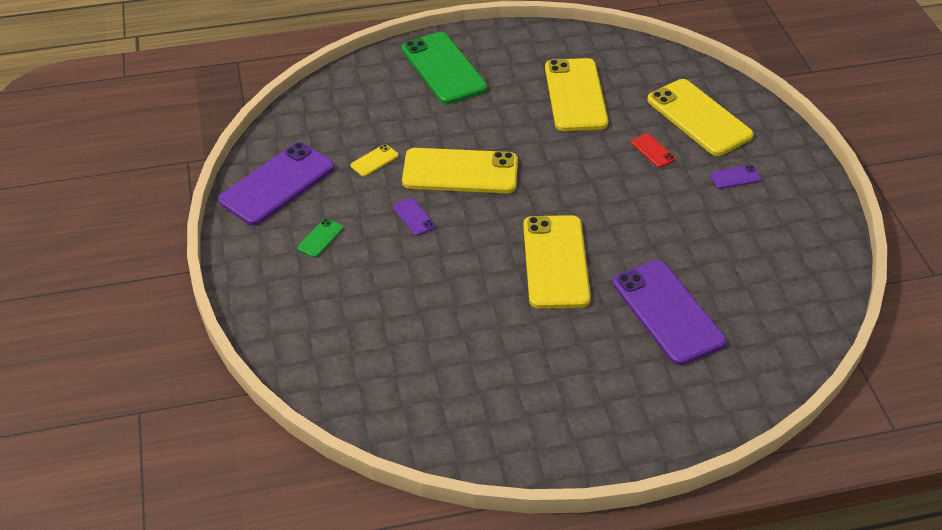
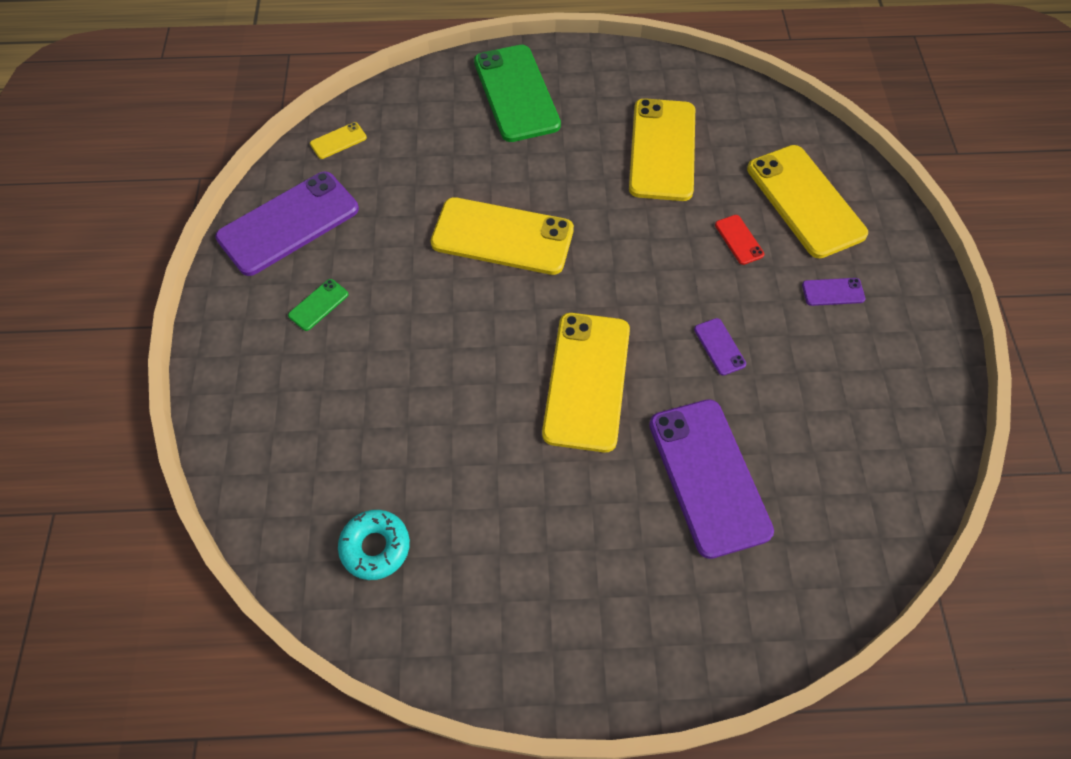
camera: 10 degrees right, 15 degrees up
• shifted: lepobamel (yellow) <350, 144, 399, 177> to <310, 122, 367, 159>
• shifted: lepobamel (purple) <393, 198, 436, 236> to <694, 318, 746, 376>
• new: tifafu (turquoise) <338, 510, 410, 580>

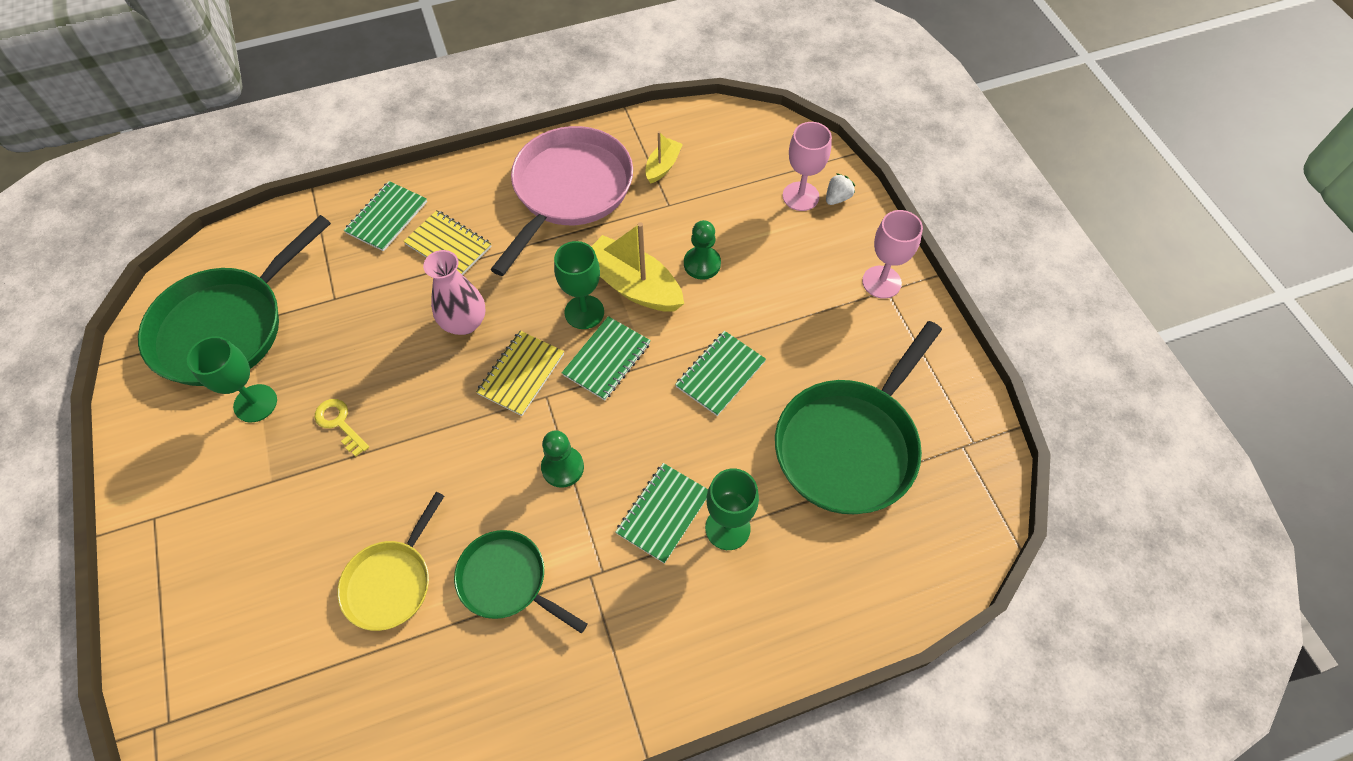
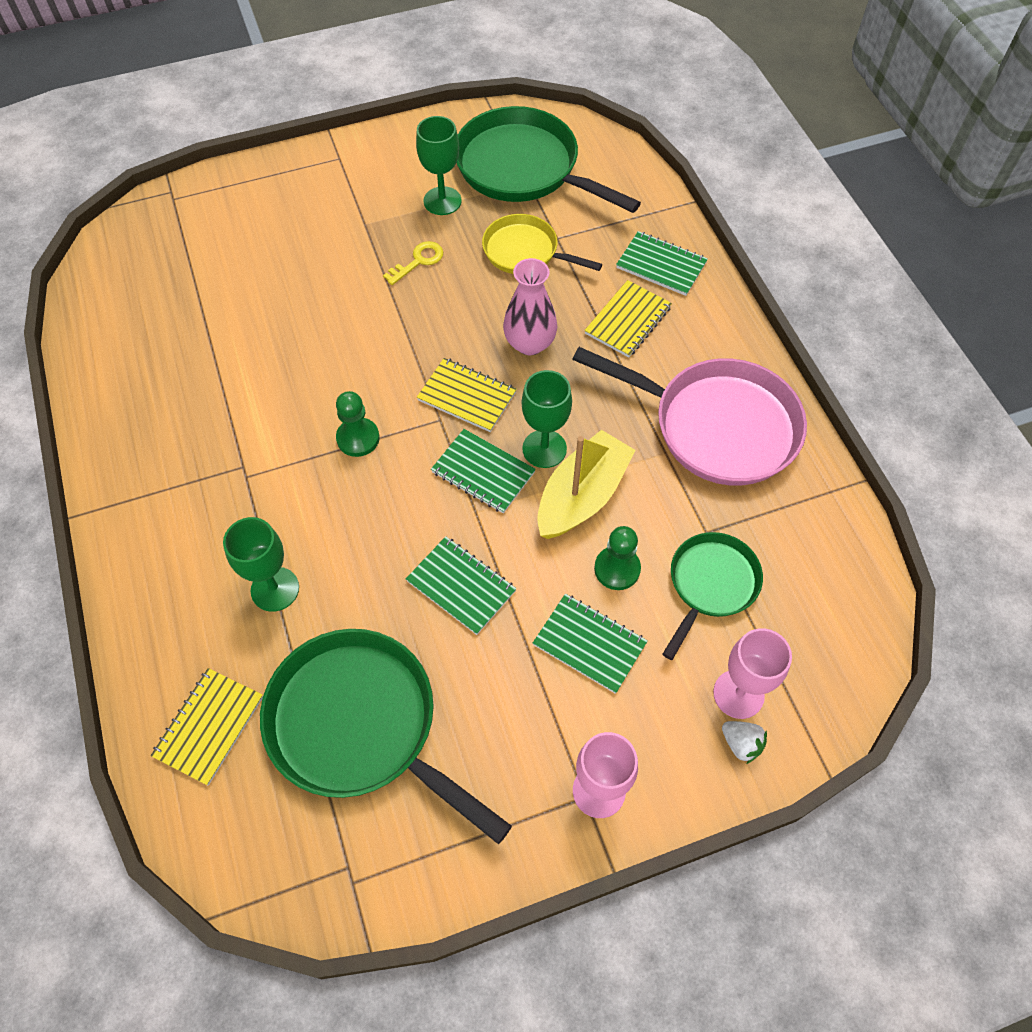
camera: 90 degrees right, 0 degrees up
• gone: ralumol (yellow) <645, 131, 683, 183>
• shifted: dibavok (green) <616, 463, 708, 564> to <533, 594, 648, 694>
• shifted: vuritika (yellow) <337, 492, 444, 631> to <482, 214, 602, 274>
• shifted: vuritika (green) <454, 530, 587, 633> to <663, 532, 763, 660>
• new: dibavok (yellow) <150, 668, 263, 786>

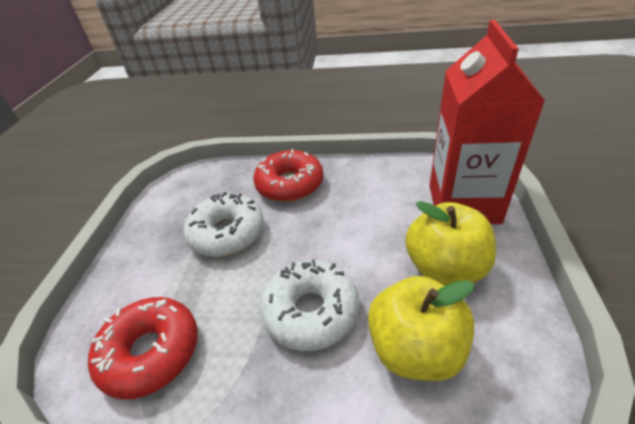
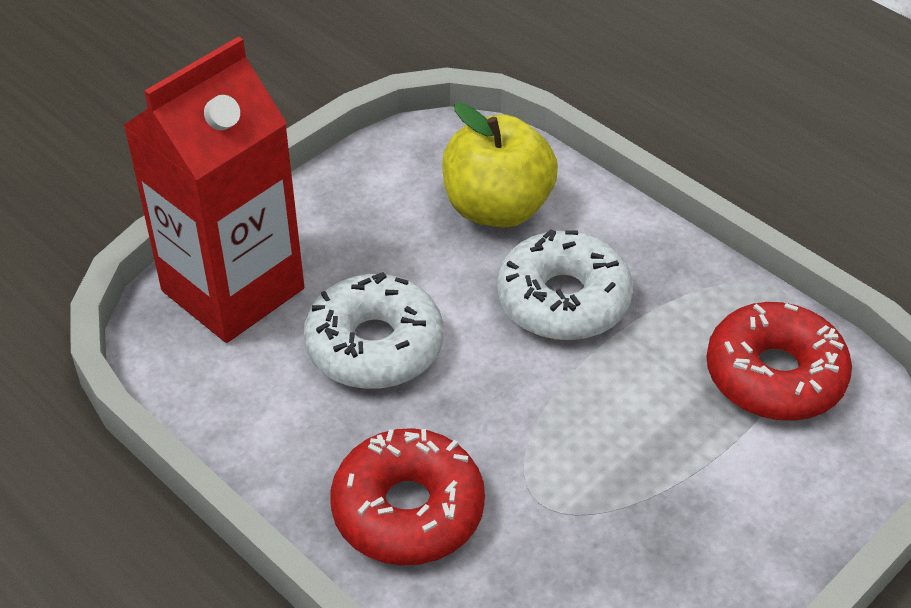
camera: 145 degrees left, 5 degrees up
• shifted: tifafu (white) <184, 192, 264, 257> to <304, 272, 444, 389>
• gone: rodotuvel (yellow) <405, 201, 496, 286>

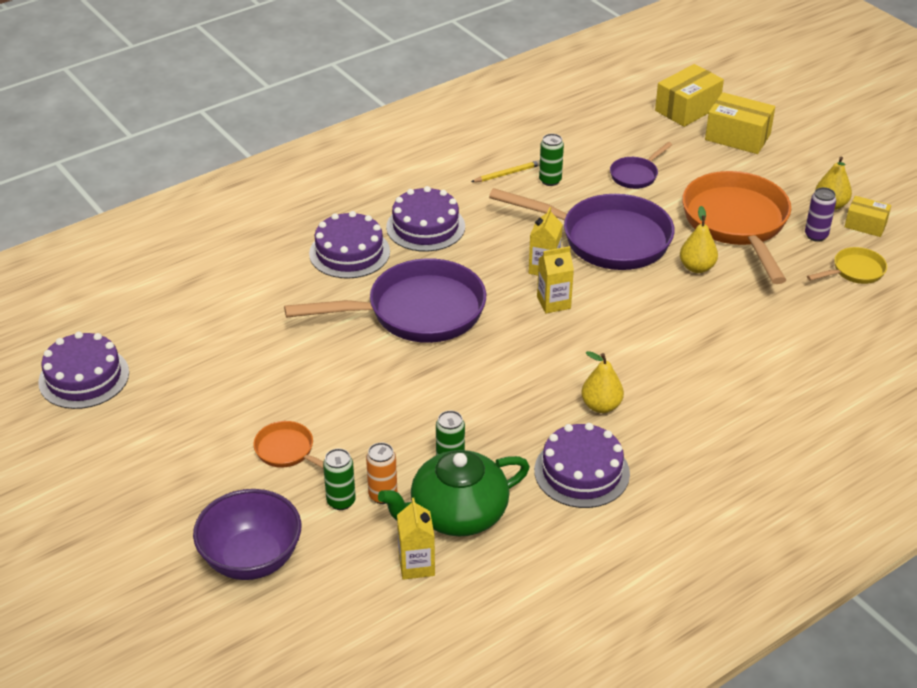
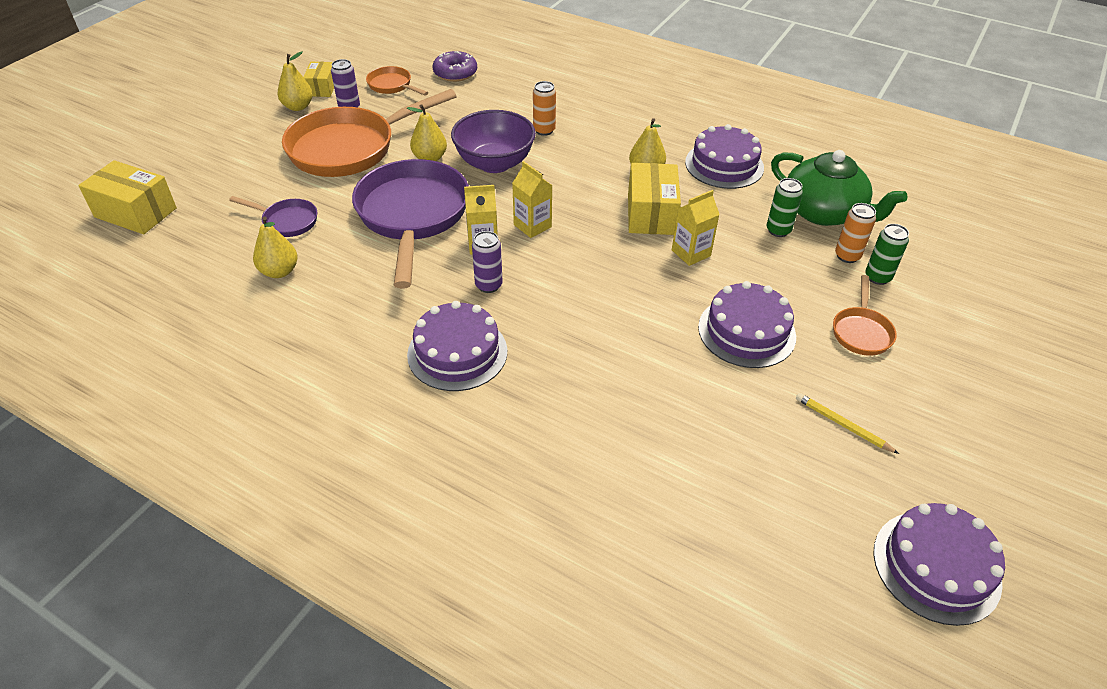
camera: 115 degrees left, 5 degrees up
• shifted: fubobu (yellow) <705, 92, 775, 154> to <628, 163, 681, 235>
• gone: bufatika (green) <539, 134, 564, 186>
• shifted: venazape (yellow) <471, 160, 540, 182> to <796, 393, 899, 454>
• shifted: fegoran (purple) <309, 211, 390, 279> to <698, 281, 796, 368>
• repainted: vuritika (yellow) <807, 247, 887, 284> to vuritika (orange) <366, 66, 428, 96>
• gone: vuritika (purple) <284, 258, 486, 343>
• shifted: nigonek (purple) <193, 489, 301, 580> to <451, 110, 536, 173>
• shifted: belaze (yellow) <397, 498, 435, 580> to <672, 190, 720, 266>
• new: tifafu (purple) <432, 51, 477, 82>
• new: bufatika (orange) <533, 81, 556, 136>
• new: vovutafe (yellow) <253, 216, 298, 278>
• new: bufatika (purple) <472, 231, 503, 293>

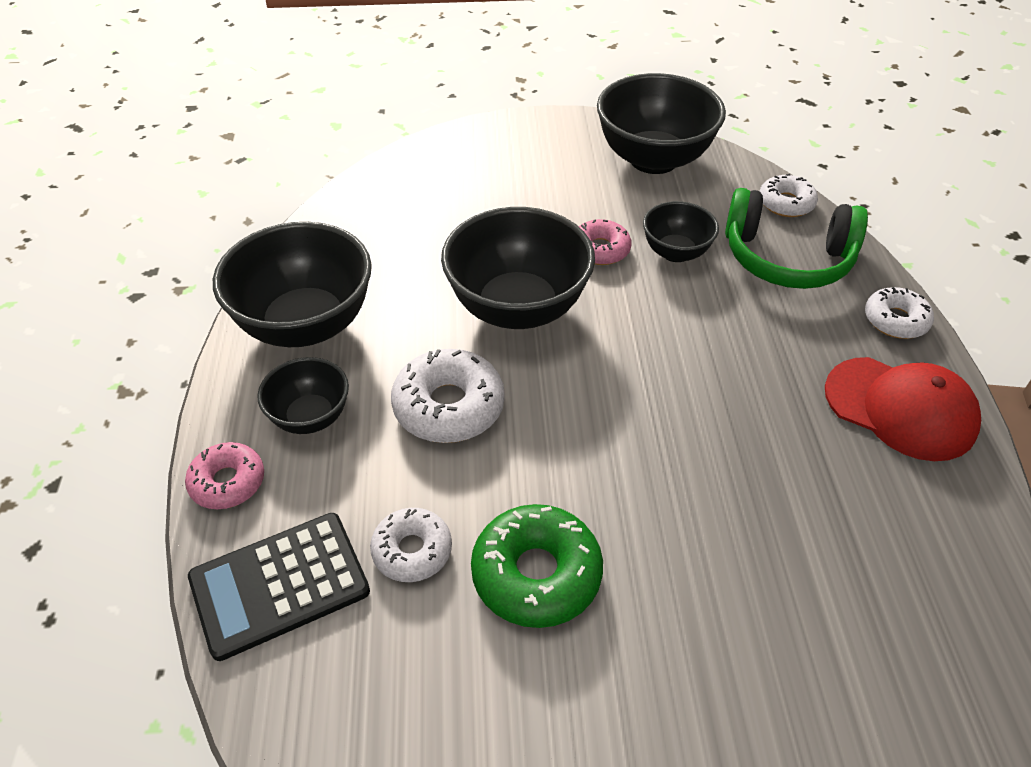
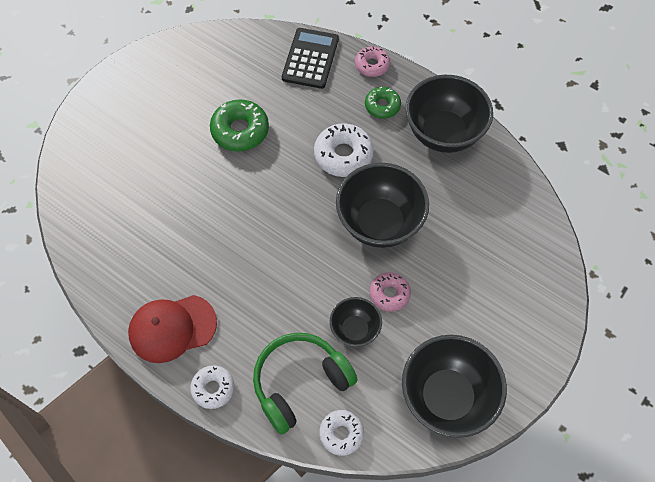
camera: 130 degrees right, 15 degrees up
• swapped: nigonek (black) <257, 357, 349, 434> to tifafu (green) <365, 87, 401, 119>
• gone: tifafu (white) <370, 508, 452, 582>

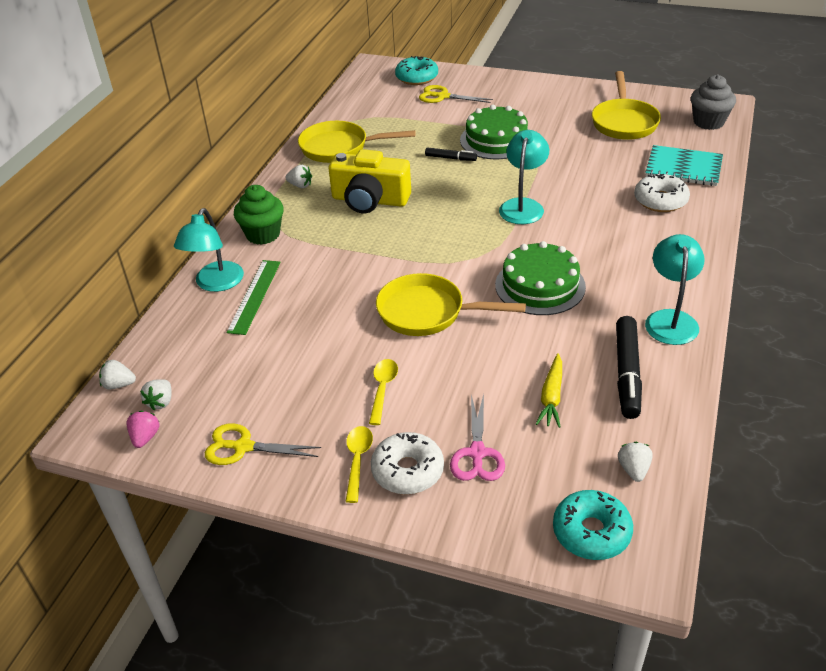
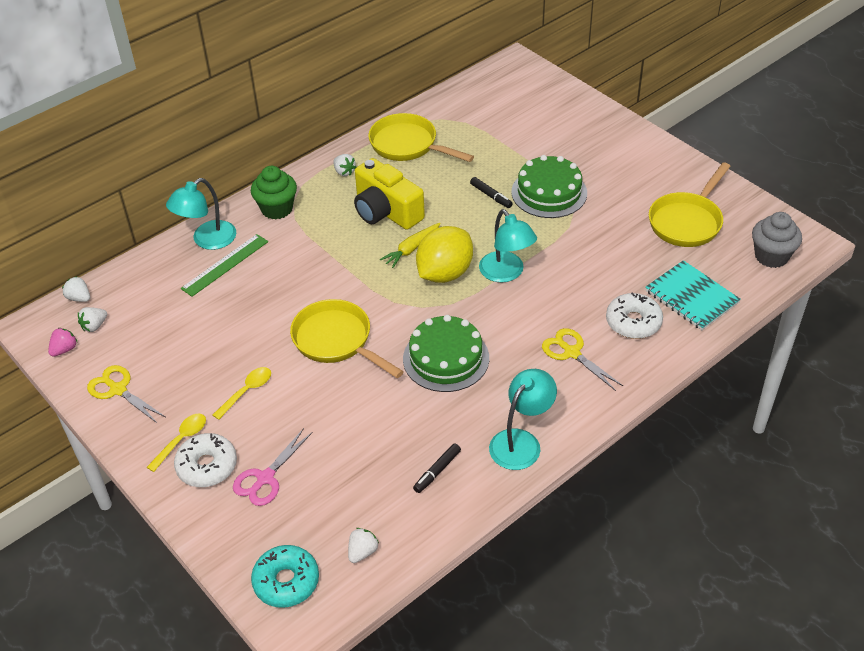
camera: 30 degrees right, 5 degrees up
• gone: tifafu (turquoise) <395, 56, 438, 85>
• shifted: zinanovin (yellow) <419, 85, 493, 103> to <542, 328, 623, 391>
• rotated: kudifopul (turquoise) <499, 130, 549, 224> = <479, 209, 537, 282> 105 degrees clockwise
• scaled: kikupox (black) <616, 316, 642, 419> = <413, 443, 461, 493> x0.54
• shifted: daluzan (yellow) <536, 353, 562, 428> to <380, 223, 441, 268>
• new: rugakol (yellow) <416, 226, 473, 283>

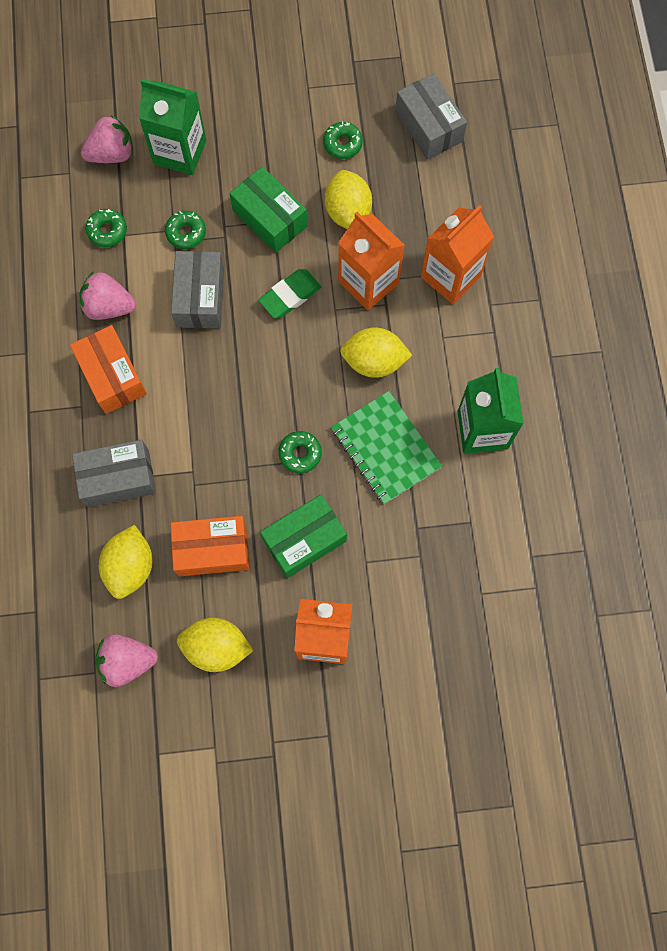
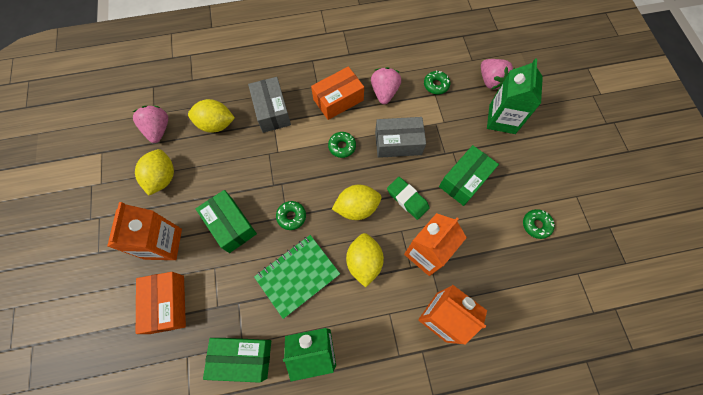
camera: 85 degrees right, 5 degrees down
• gone: fubobu (grey) <395, 74, 467, 160>
• shifted: rugakol (yellow) <325, 170, 372, 229> to <332, 185, 381, 220>
• shifted: tifafu (green) <165, 211, 206, 249> to <328, 132, 356, 158>
• shifted: fubobu (orange) <170, 516, 249, 576> to <136, 272, 186, 334>
• new: fubobu (green) <203, 338, 271, 383>

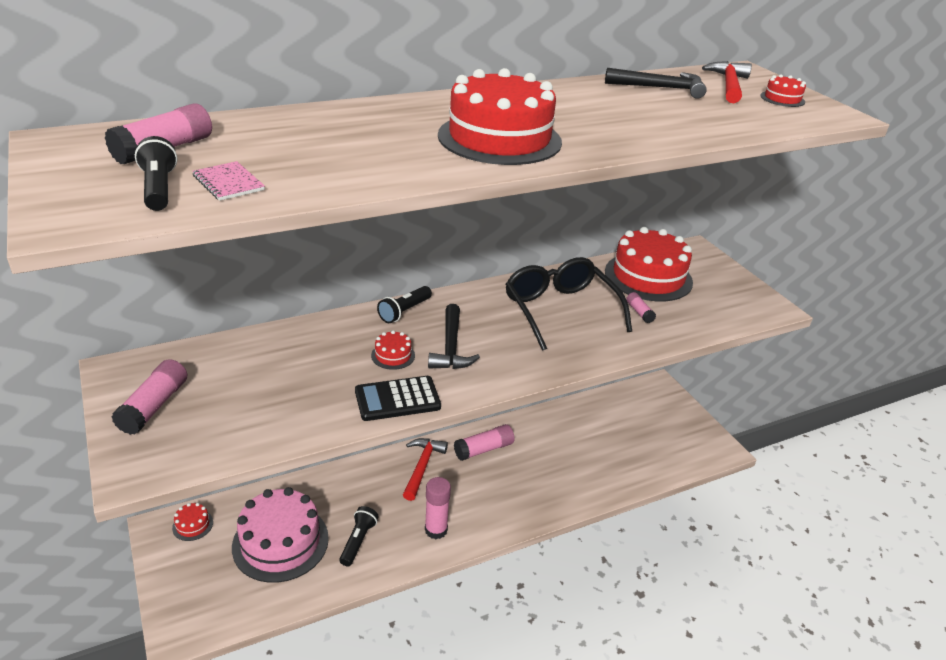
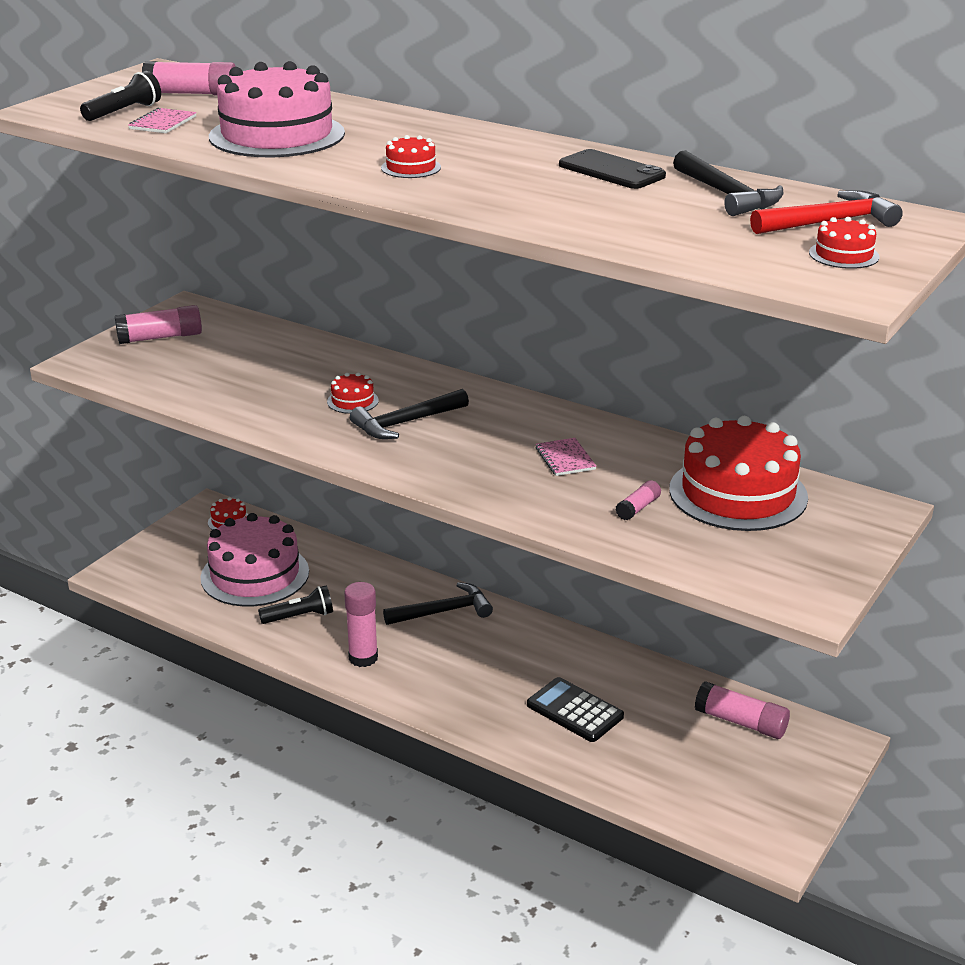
camera: 60 degrees right, 5 degrees down
• scaled: fegoran (red) <438, 68, 562, 165> = <381, 135, 441, 178> x0.42
• swapped: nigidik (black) <506, 257, 632, 351> to dibavok (pink) <536, 438, 596, 476>
• gone: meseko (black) <377, 286, 432, 323>
• shifted: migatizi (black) <355, 376, 441, 421> to <527, 677, 624, 742>
• shifted: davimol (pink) <454, 424, 514, 461> to <695, 681, 790, 739>
• repainted: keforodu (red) <403, 438, 448, 501> to keforodu (black) <383, 582, 493, 625>
• new: fegoran (pink) <209, 61, 345, 157>
• new: lepobamel (black) <559, 149, 666, 189>

